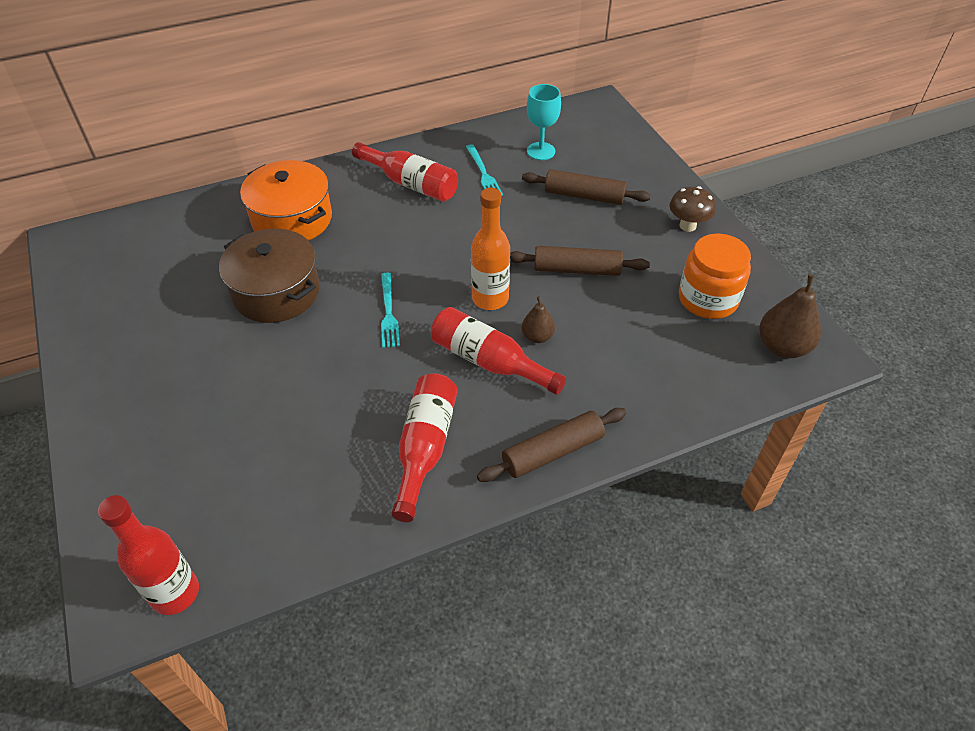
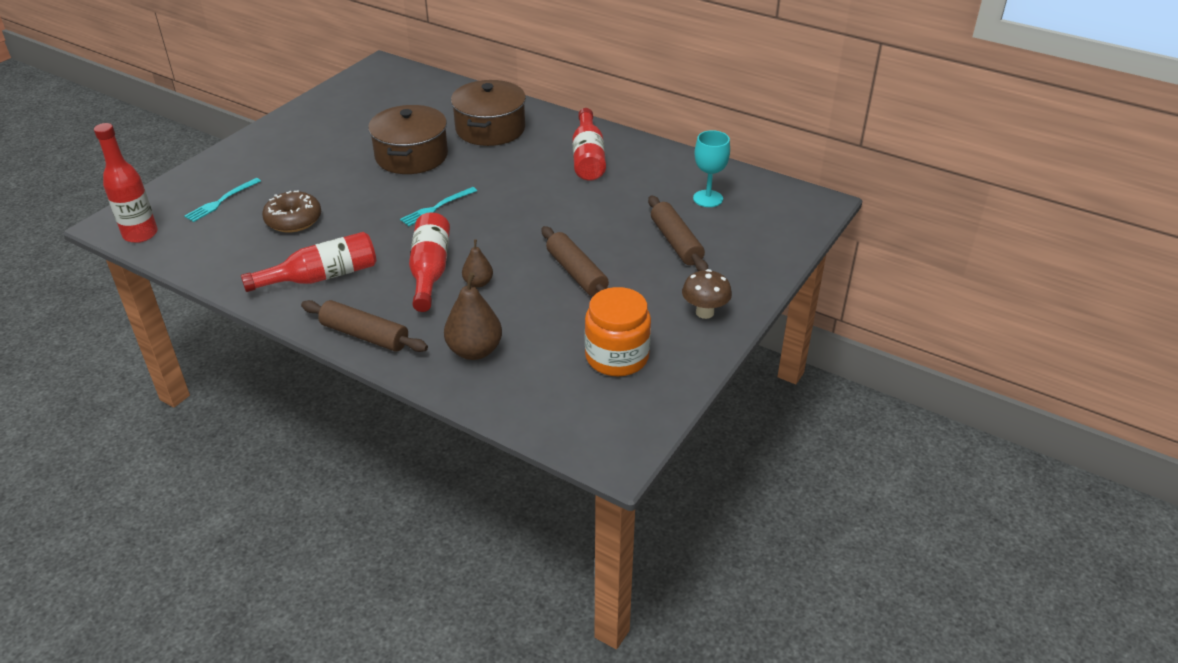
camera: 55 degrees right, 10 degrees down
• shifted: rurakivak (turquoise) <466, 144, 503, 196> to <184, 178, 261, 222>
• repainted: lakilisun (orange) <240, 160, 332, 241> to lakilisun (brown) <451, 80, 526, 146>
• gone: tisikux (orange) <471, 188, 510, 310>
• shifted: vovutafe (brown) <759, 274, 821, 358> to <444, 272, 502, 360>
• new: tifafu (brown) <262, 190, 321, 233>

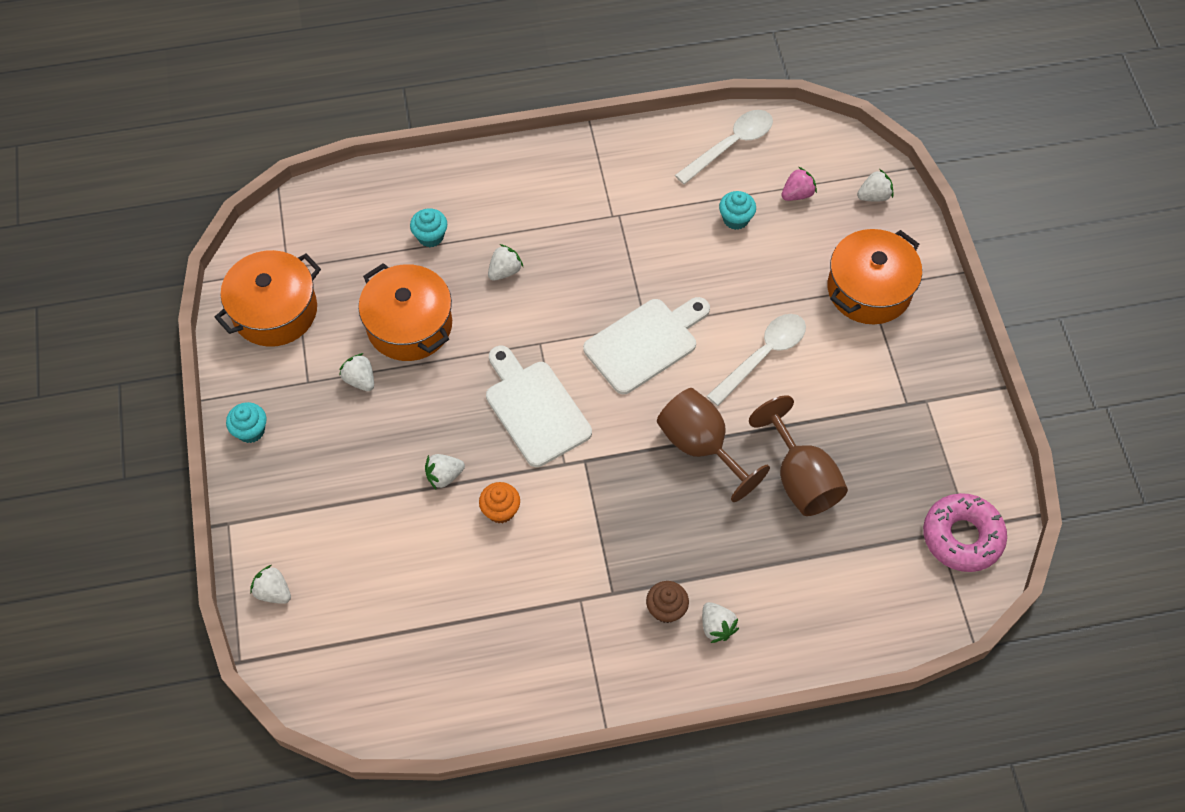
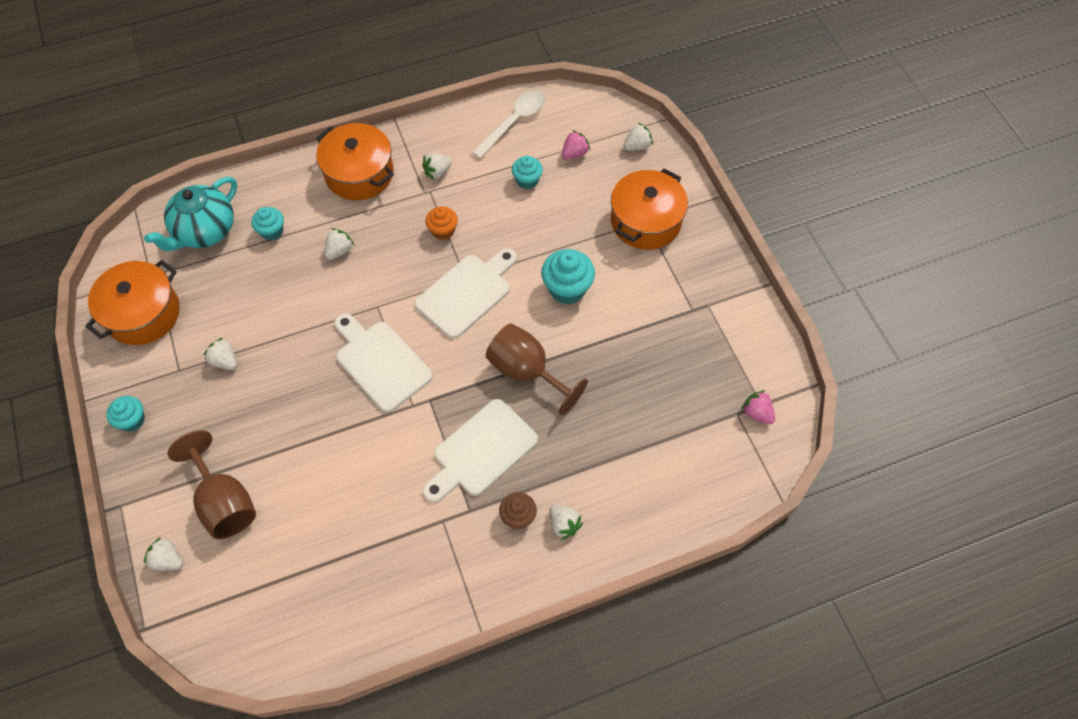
camera: 10 degrees left, 0 degrees up
• shifted: lakilisun (orange) <358, 263, 452, 361> to <316, 123, 394, 200>
• swapped: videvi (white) <707, 314, 806, 406> to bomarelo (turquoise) <541, 249, 595, 304>
• shifted: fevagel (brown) <749, 395, 848, 516> to <167, 430, 256, 539>
• shifted: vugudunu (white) <425, 454, 465, 489> to <422, 153, 452, 180>
• shifted: bomarelo (orange) <479, 482, 520, 523> to <425, 206, 458, 240>
• swapped: tifafu (pink) <923, 493, 1007, 572> to vugudunu (pink) <741, 390, 775, 425>
• new: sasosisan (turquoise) <144, 177, 237, 251>
• new: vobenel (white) <423, 399, 538, 503>

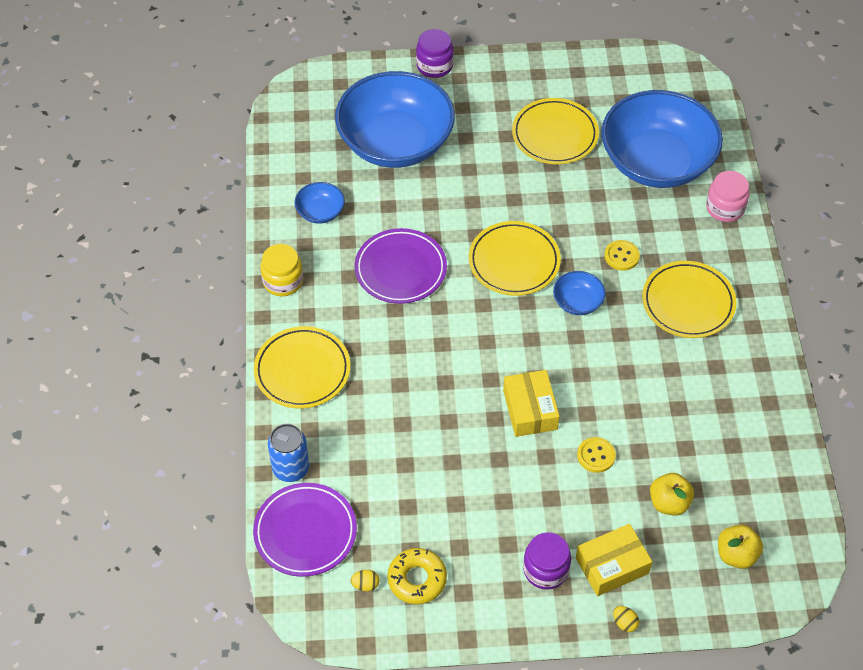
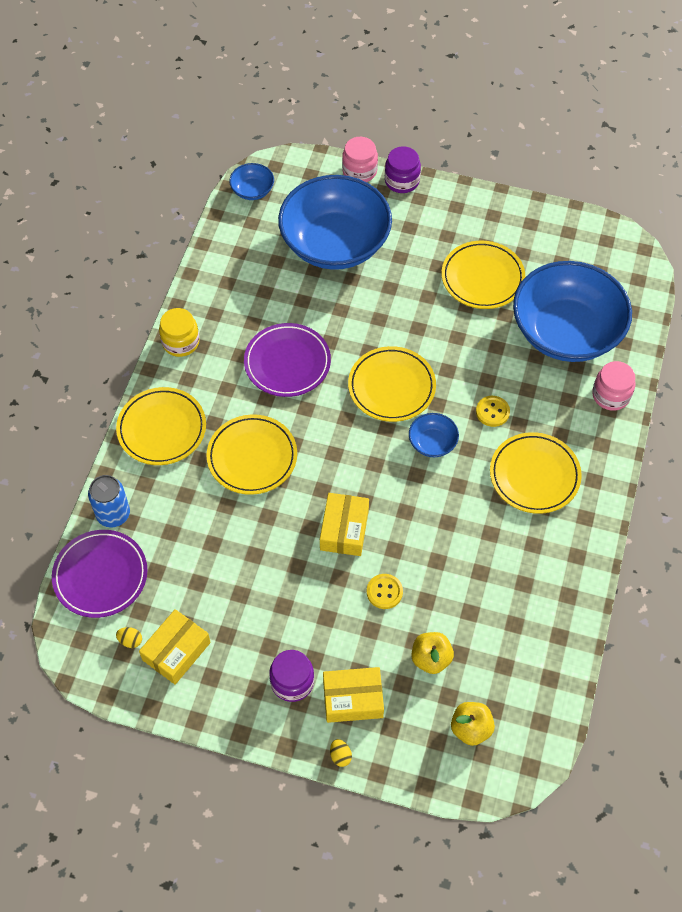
camera: 20 degrees right, 5 degrees up
• shifted: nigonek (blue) <294, 182, 345, 224> to <229, 163, 274, 200>
• swapped: tifafu (yellow) <387, 548, 447, 604> to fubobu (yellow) <139, 609, 211, 685>
• new: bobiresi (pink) <342, 137, 378, 182>
• new: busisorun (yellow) <207, 414, 297, 495>

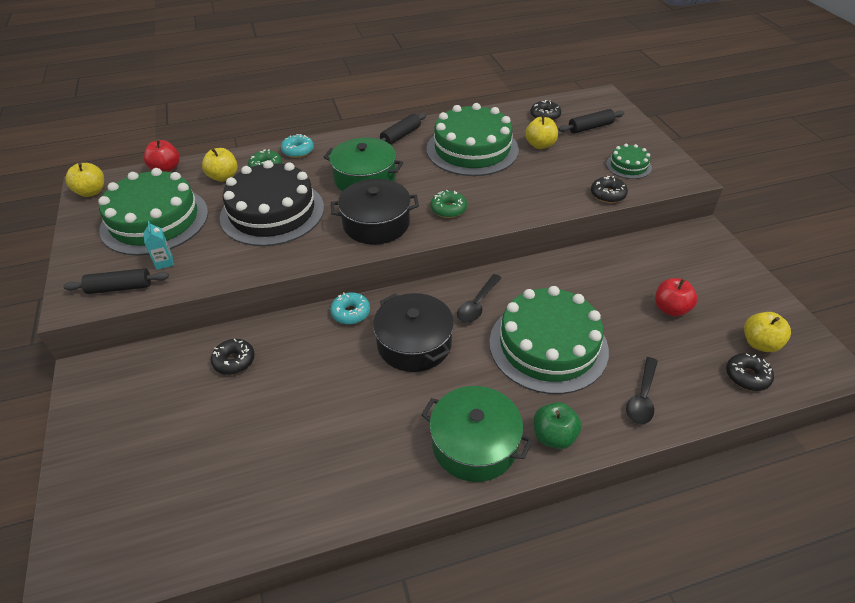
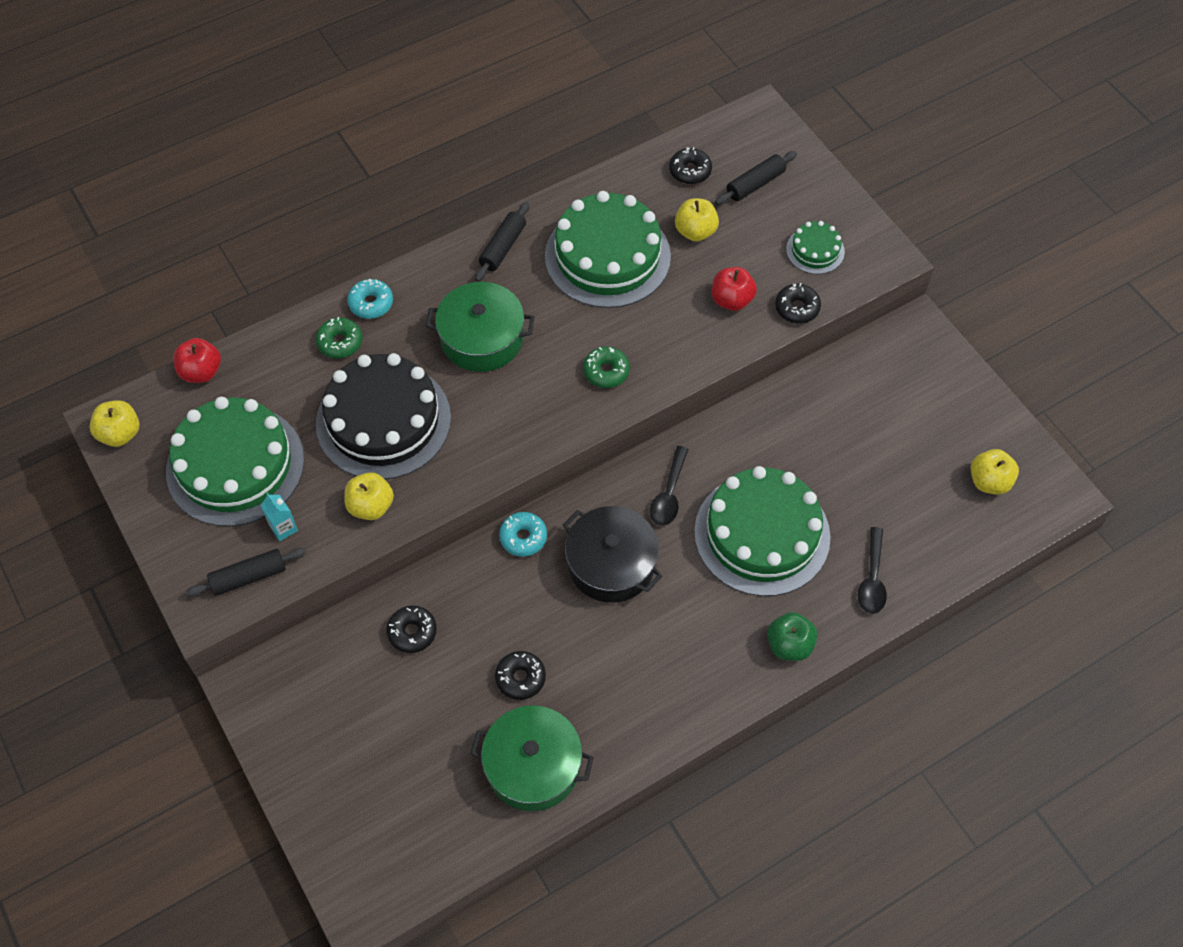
camera: 15 degrees left, 15 degrees up
• shifted: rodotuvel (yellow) <202, 148, 238, 182> to <345, 472, 394, 520>
• gone: lakilisun (black) <331, 179, 419, 244>
• shifted: rodotuvel (red) <655, 278, 697, 317> to <712, 267, 757, 311>
• shifted: tifafu (black) <726, 353, 774, 391> to <495, 651, 546, 700>
• shifted: lakilisun (green) <421, 386, 533, 482> to <470, 705, 594, 811>

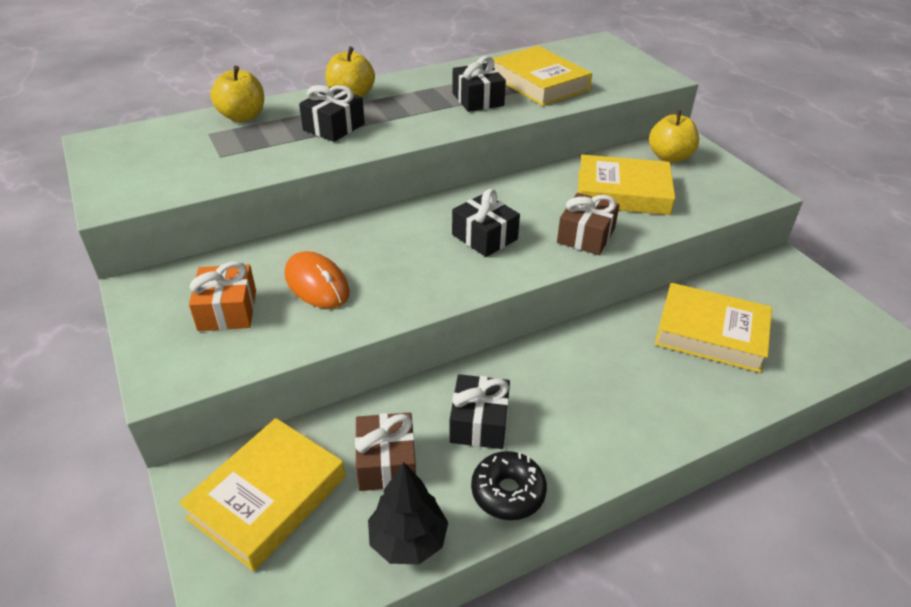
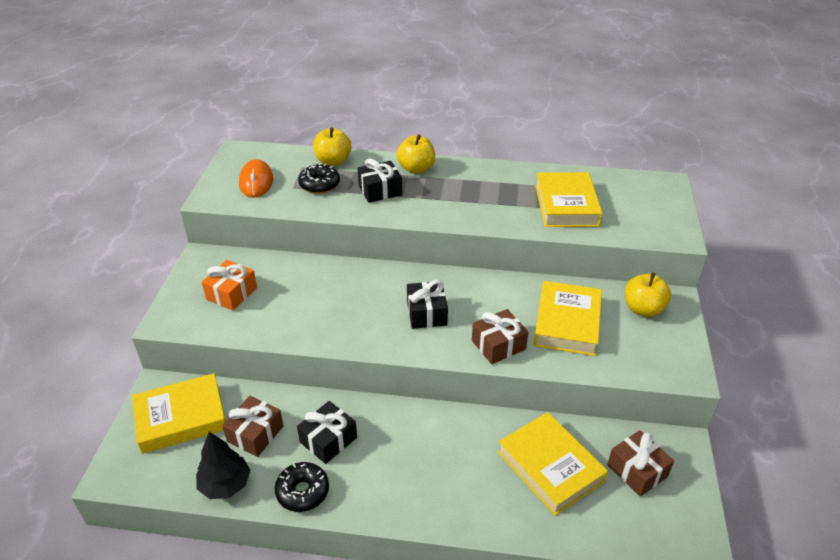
camera: 35 degrees right, 0 degrees up
• gone: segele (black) <452, 56, 506, 112>
• rotated: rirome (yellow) <578, 155, 675, 215> = <534, 281, 602, 356> 60 degrees clockwise
• shifted: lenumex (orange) <285, 251, 350, 309> to <239, 159, 273, 198>
• new: tifafu (black) <298, 163, 340, 194>
• new: segele (brown) <607, 430, 674, 497>

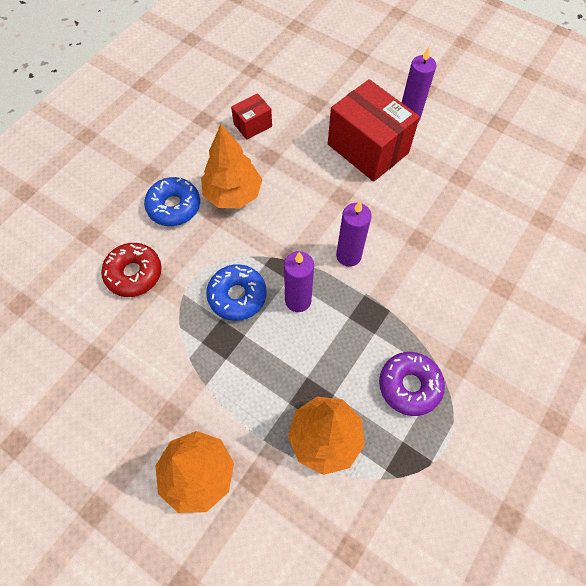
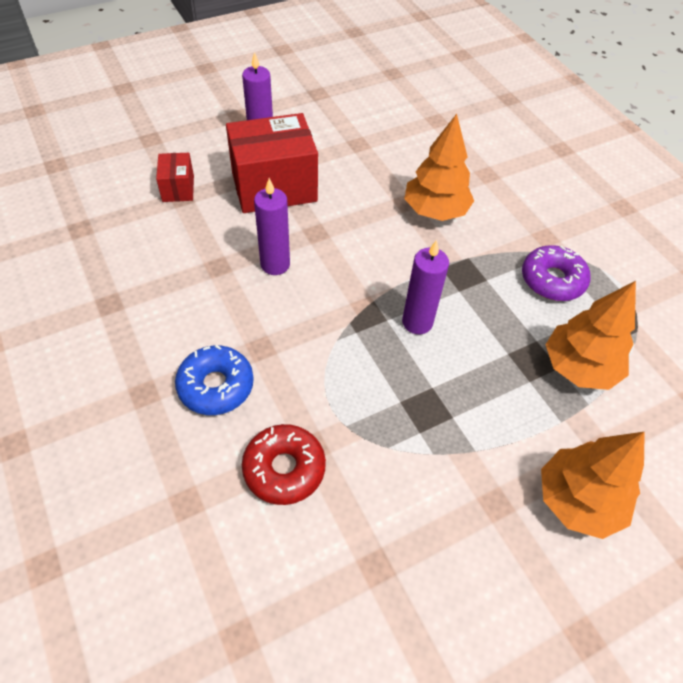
camera: 65 degrees left, 10 degrees down
• shifted: fubobu (red) <231, 93, 272, 140> to <156, 153, 194, 202>
• shifted: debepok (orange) <201, 124, 262, 208> to <405, 114, 474, 221>
• shifted: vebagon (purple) <336, 201, 372, 267> to <254, 178, 290, 275>
• gone: tifafu (blue) <206, 264, 266, 321>

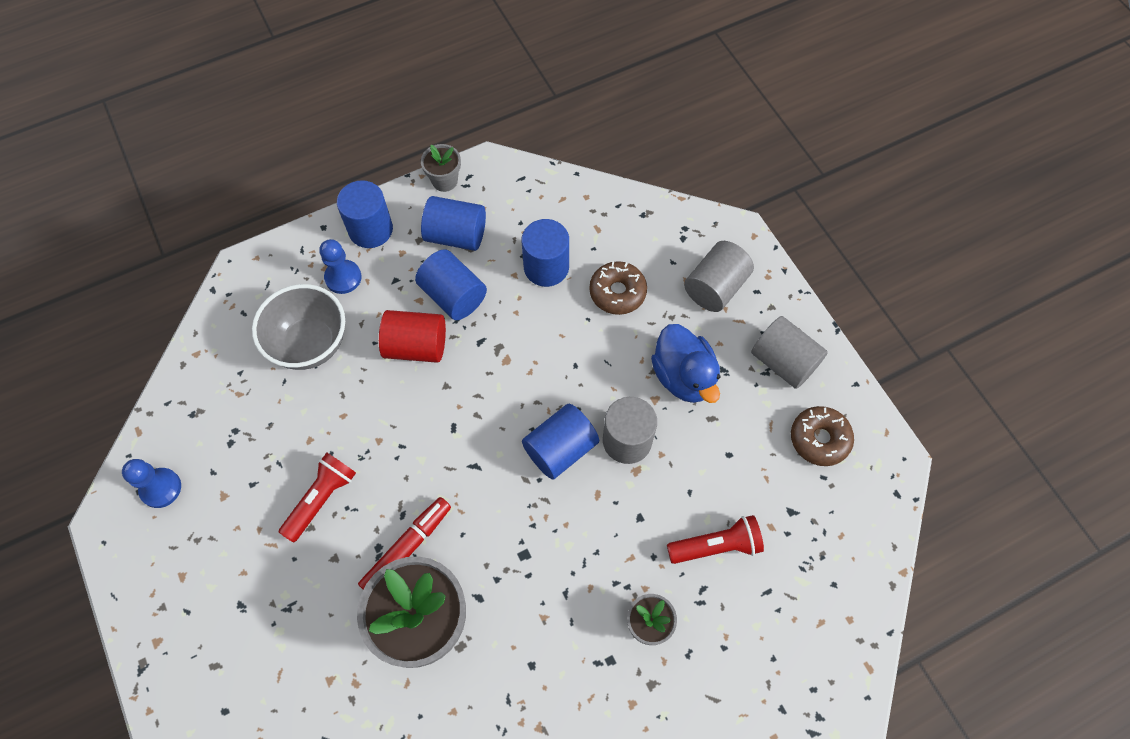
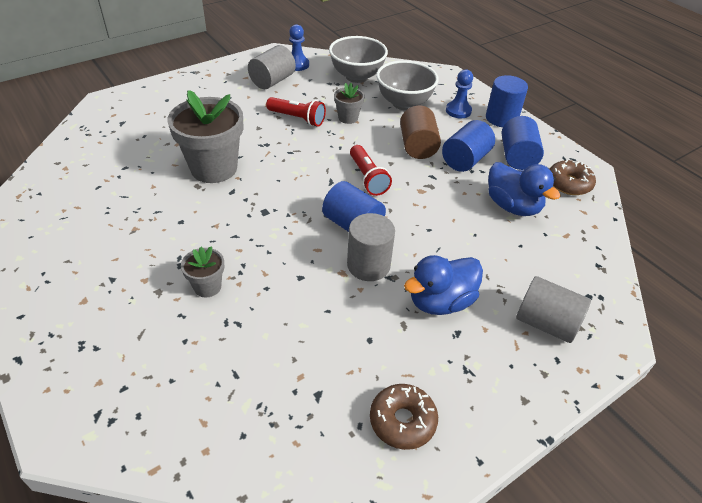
camera: 80 degrees right, 20 degrees down
• shifted: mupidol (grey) <421, 144, 461, 192> to <334, 83, 364, 124>
• swapped: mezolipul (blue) <522, 219, 569, 287> to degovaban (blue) <488, 162, 561, 216>
• shifted: tifafu (brown) <589, 261, 647, 315> to <550, 160, 596, 195>
• repainted: mezolipul (red) <379, 310, 446, 363> to mezolipul (brown) <400, 106, 441, 159>
• shifted: mezolipul (grey) <751, 316, 828, 389> to <248, 45, 296, 89>
• gone: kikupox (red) <358, 497, 451, 589>
• shifted: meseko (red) <667, 515, 764, 564> to <350, 145, 392, 196>
• new: nigonek (grey) <329, 36, 388, 83>

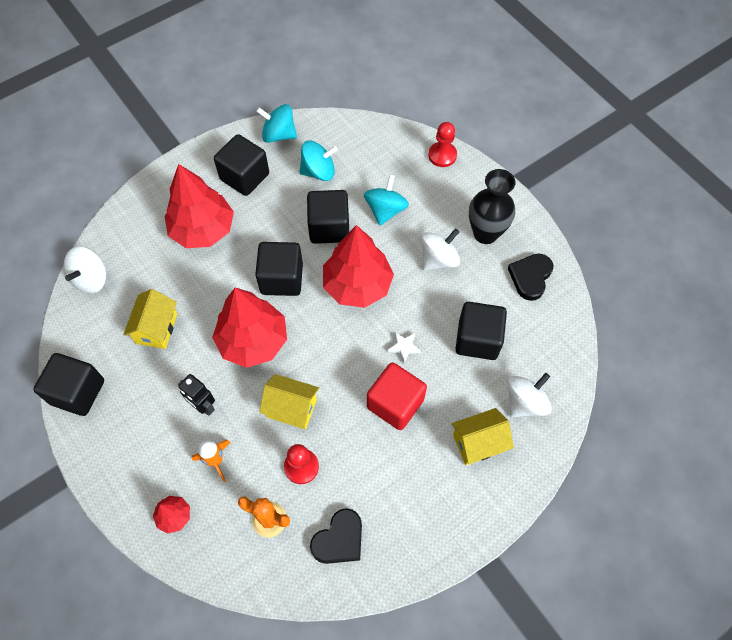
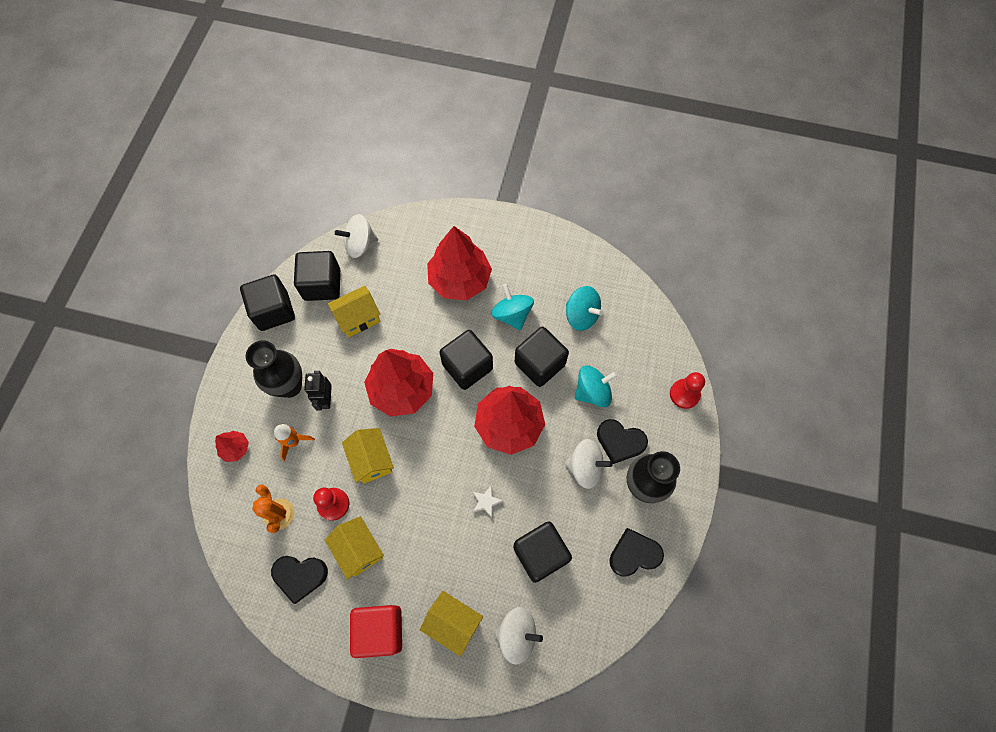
camera: 50 degrees right, 5 degrees up
• shifted: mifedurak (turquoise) <256, 104, 297, 143> to <491, 284, 534, 331>
• shifted: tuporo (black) <214, 134, 269, 196> to <294, 251, 340, 301>
• shifted: tuporo (red) <367, 362, 427, 430> to <350, 605, 402, 658>
• new: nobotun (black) <246, 340, 302, 398>
• new: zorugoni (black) <597, 419, 648, 464>
• new: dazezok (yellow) <325, 516, 384, 580>

